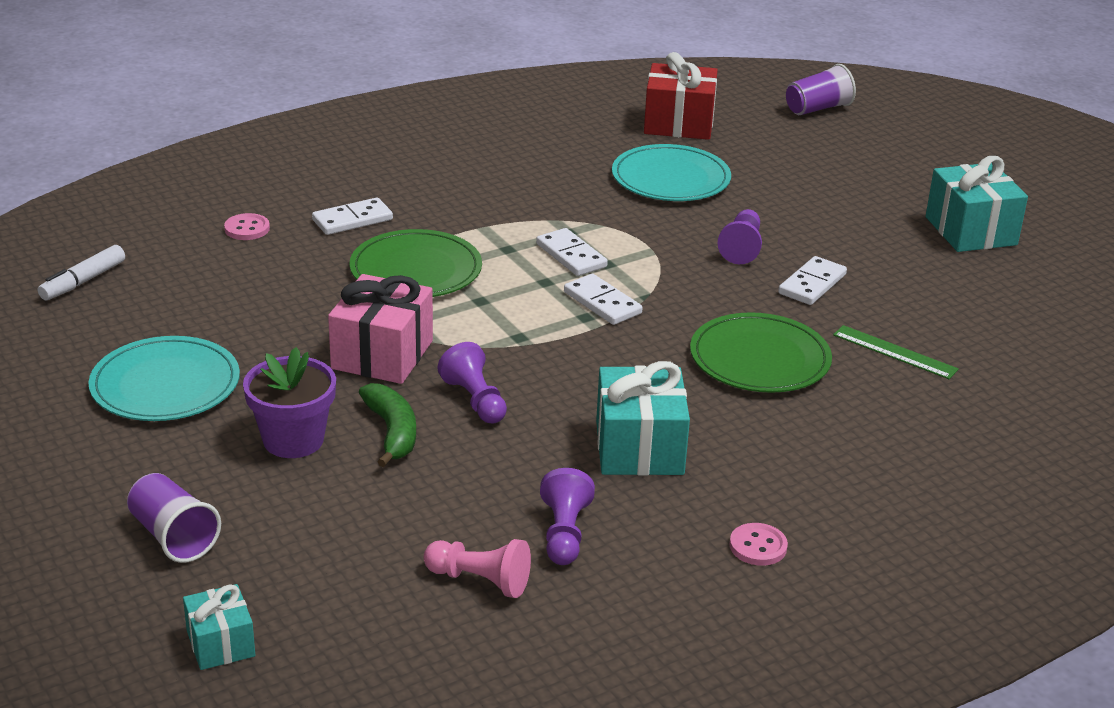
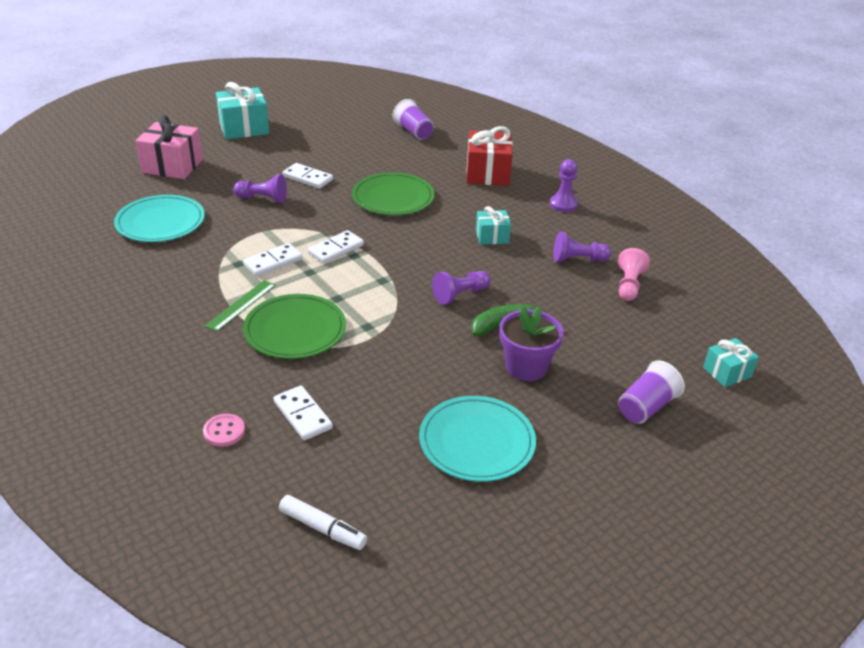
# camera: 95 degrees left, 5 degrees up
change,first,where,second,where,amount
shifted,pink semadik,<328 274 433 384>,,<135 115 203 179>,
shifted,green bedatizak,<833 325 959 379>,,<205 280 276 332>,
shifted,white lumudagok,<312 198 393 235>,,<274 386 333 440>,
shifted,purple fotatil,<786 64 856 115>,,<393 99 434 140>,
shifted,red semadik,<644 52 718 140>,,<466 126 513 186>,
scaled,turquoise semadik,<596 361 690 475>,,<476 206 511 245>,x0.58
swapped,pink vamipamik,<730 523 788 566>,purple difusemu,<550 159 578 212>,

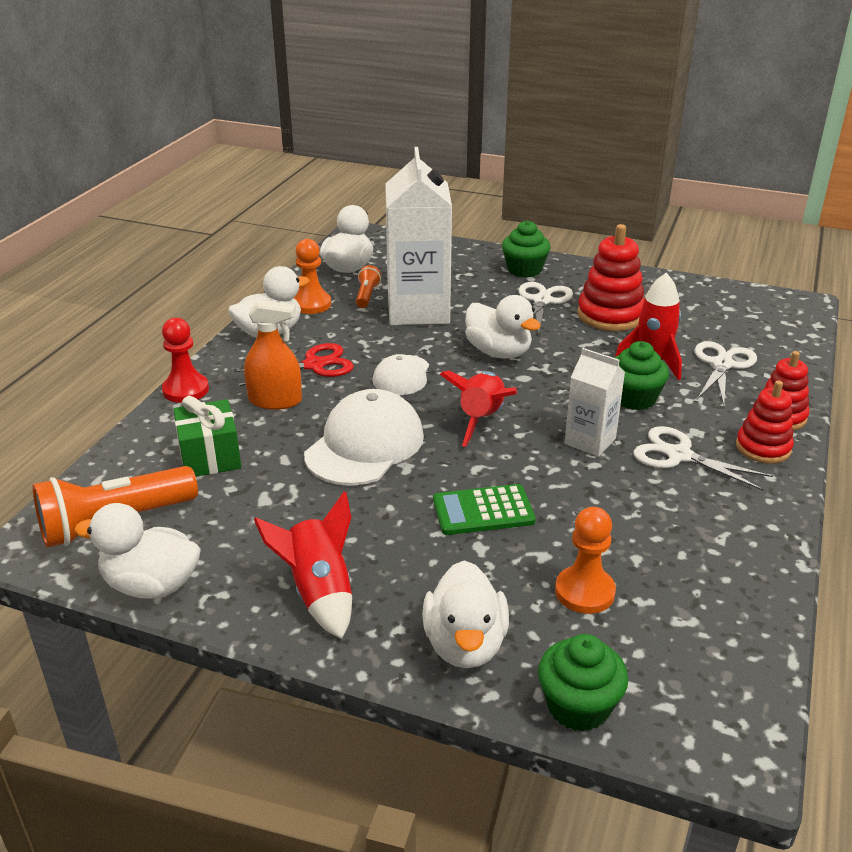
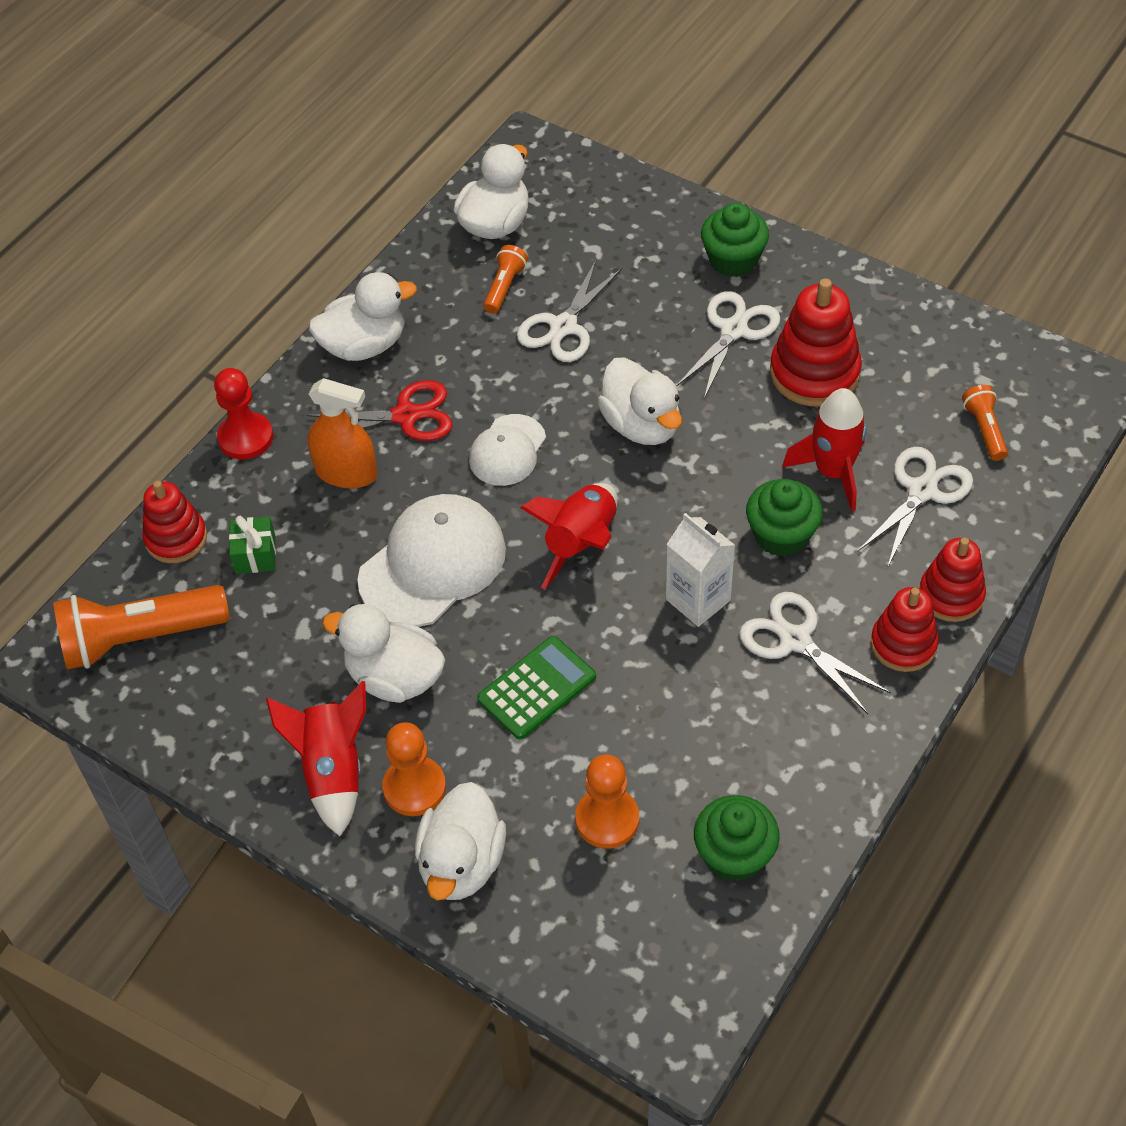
# camera: 15 degrees right, 20 degrees up
change,first,where,second,where,amount
new,,,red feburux,<142 481 207 563>,
scaled,green semadik,<173 396 241 477>,,<229 516 276 574>,x0.64
shifted,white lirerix,<74 503 201 599>,,<322 604 445 703>,
shifted,orange difusemu,<294 239 331 314>,,<382 722 446 816>,
rotated,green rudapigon,<433 484 536 535>,,<477 636 596 739>,135 degrees clockwise
swapped,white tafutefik,<385 147 452 325>,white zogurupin,<517 260 623 362>,
shifted,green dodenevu,<538 634 628 731>,,<694 795 780 882>,
new,,,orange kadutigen,<962 385 1008 461>,

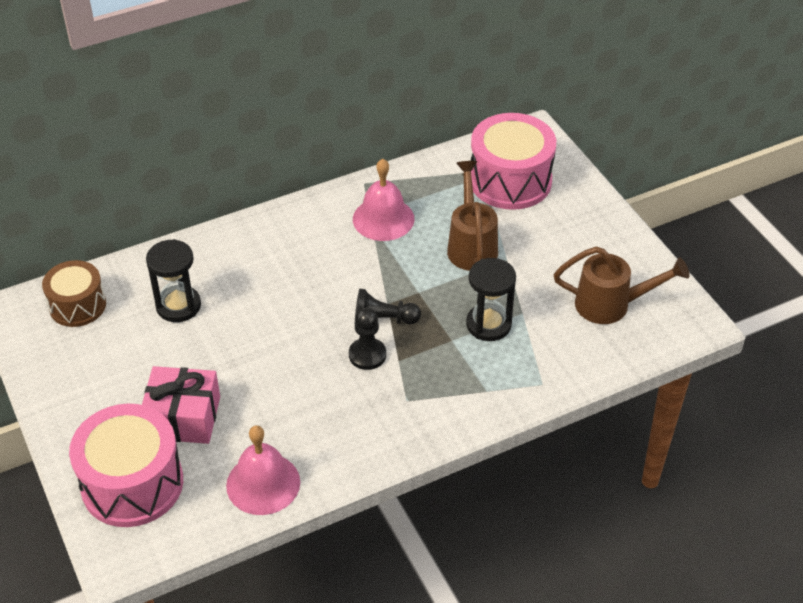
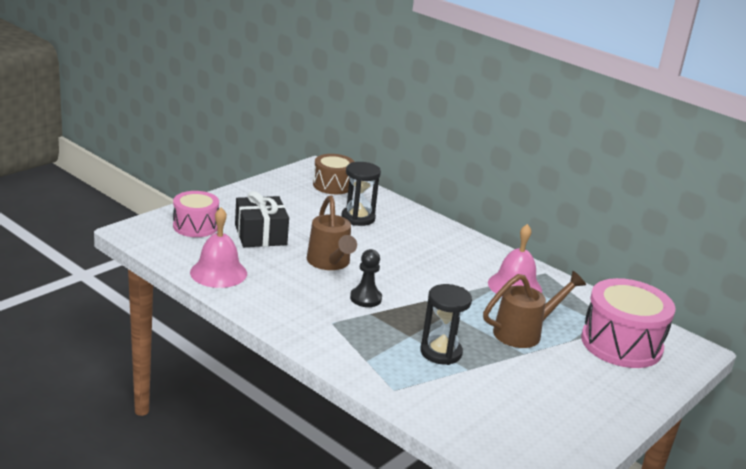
# camera: 65 degrees right, 20 degrees down
change,first,where,second,where,amount
scaled,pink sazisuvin,<69 404 183 527>,,<173 191 219 237>,x0.62
repainted,pink semadik,<142 366 220 444>,black semadik,<235 191 289 247>,
shifted,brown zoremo,<554 247 689 324>,,<307 195 357 270>,
gone,black difusemu,<355 288 421 324>,,,

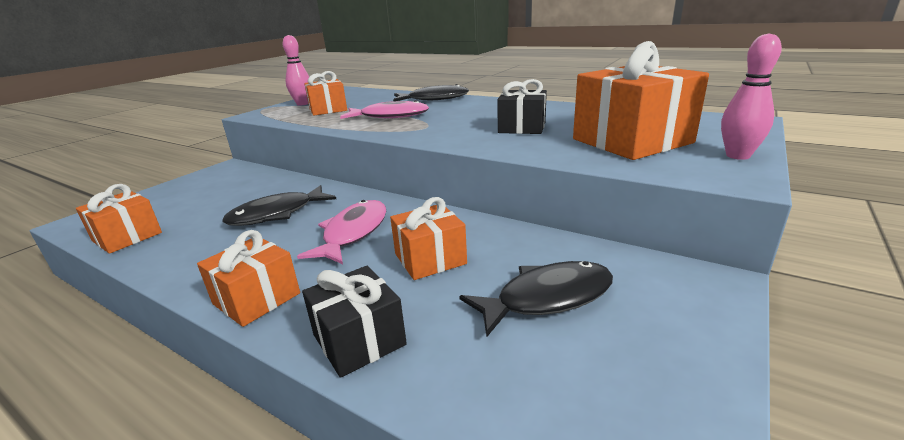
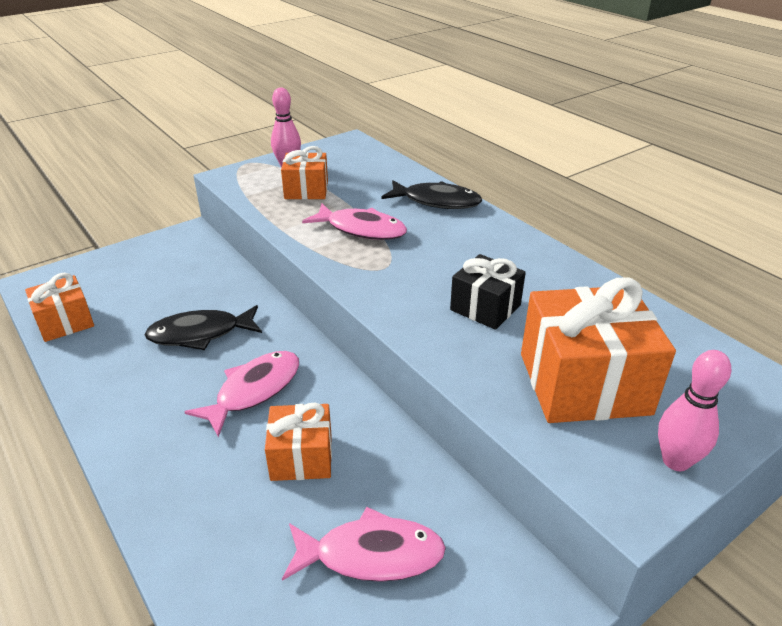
# camera: 20 degrees right, 10 degrees up
change,first,where,second,where,amount
repainted,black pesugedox,<459 261 613 337>,pink pesugedox,<282 507 446 582>,
gone,orange semadik,<197 230 300 327>,,,
gone,black semadik,<302 266 407 378>,,,

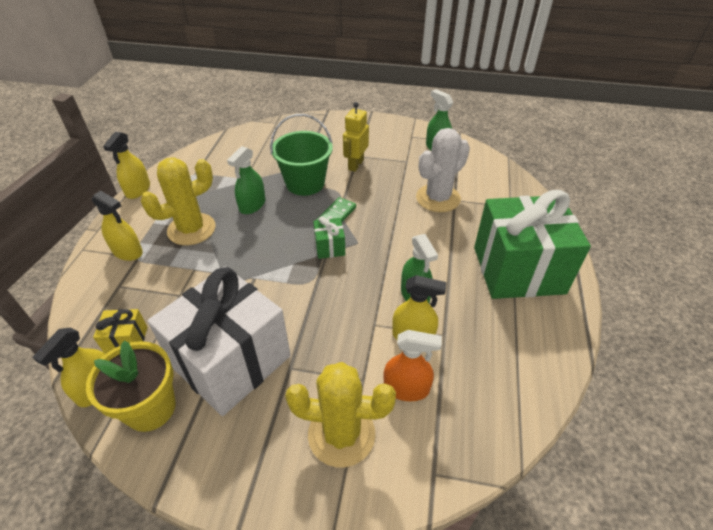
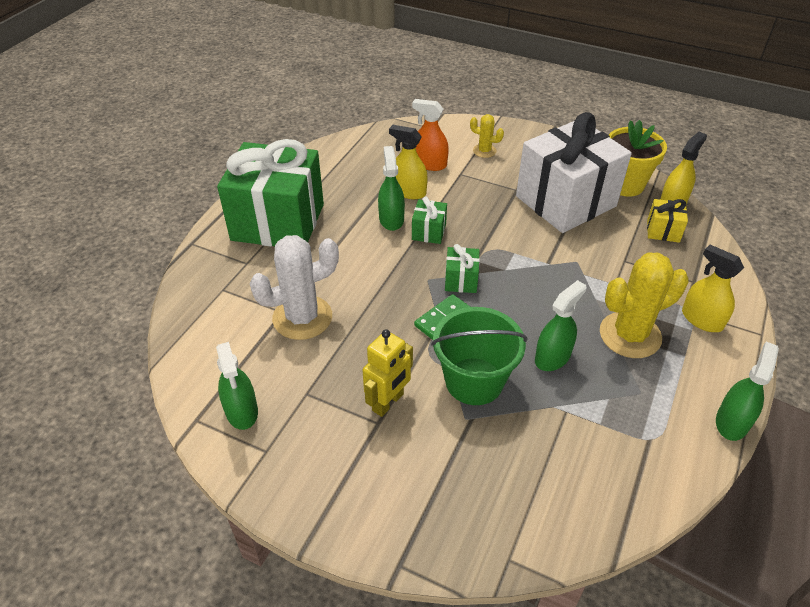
# camera: 165 degrees left, 0 degrees up
change,first,where,second,where,amount
new,,,green semadik,<412 196 447 244>,
scaled,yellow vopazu,<285 362 396 467>,,<470 114 504 158>,x0.50
repainted,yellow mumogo,<103 132 150 199>,green mumogo,<716 342 779 441>,

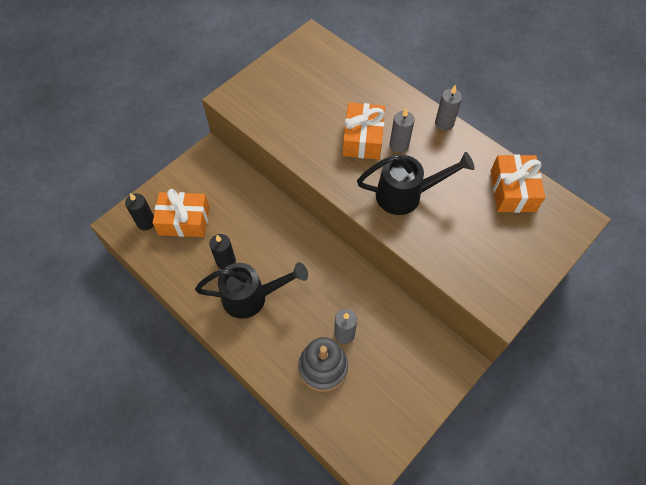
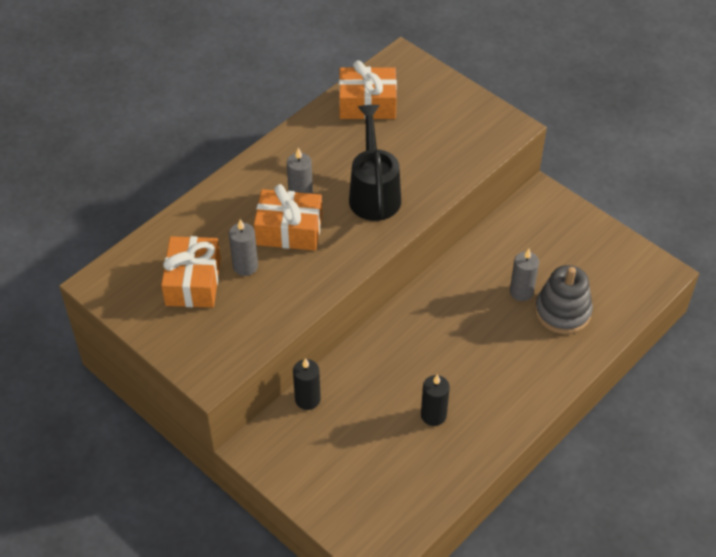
# camera: 90 degrees left, 10 degrees down
change,first,where,second,where,amount
shifted,orange semadik,<153 189 209 237>,,<161 236 221 308>,
shifted,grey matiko,<435 85 462 131>,,<229 219 258 276>,
shifted,black matiko,<125 193 154 230>,,<293 358 321 410>,
gone,black zoremo,<195 262 308 319>,,,

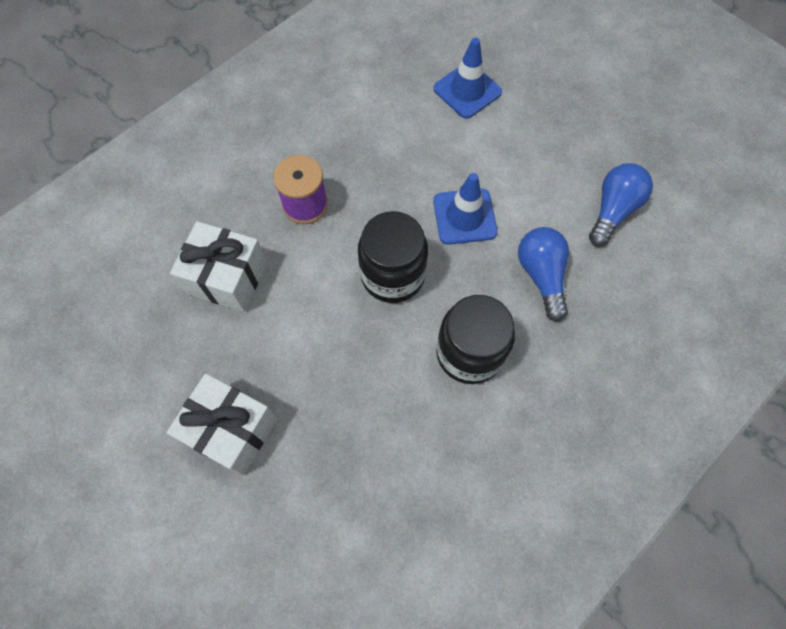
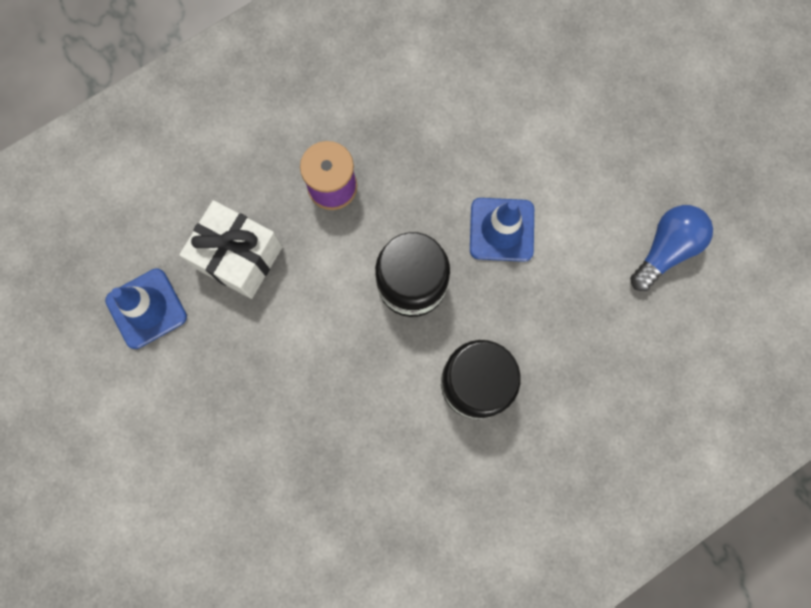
# camera: 10 degrees right, 10 degrees up
change,first,where,second,where,amount
shifted,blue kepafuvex,<433 38 502 119>,,<105 268 187 349>,
gone,white semadik,<167 374 277 475>,,,
gone,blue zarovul,<518 227 569 322>,,,

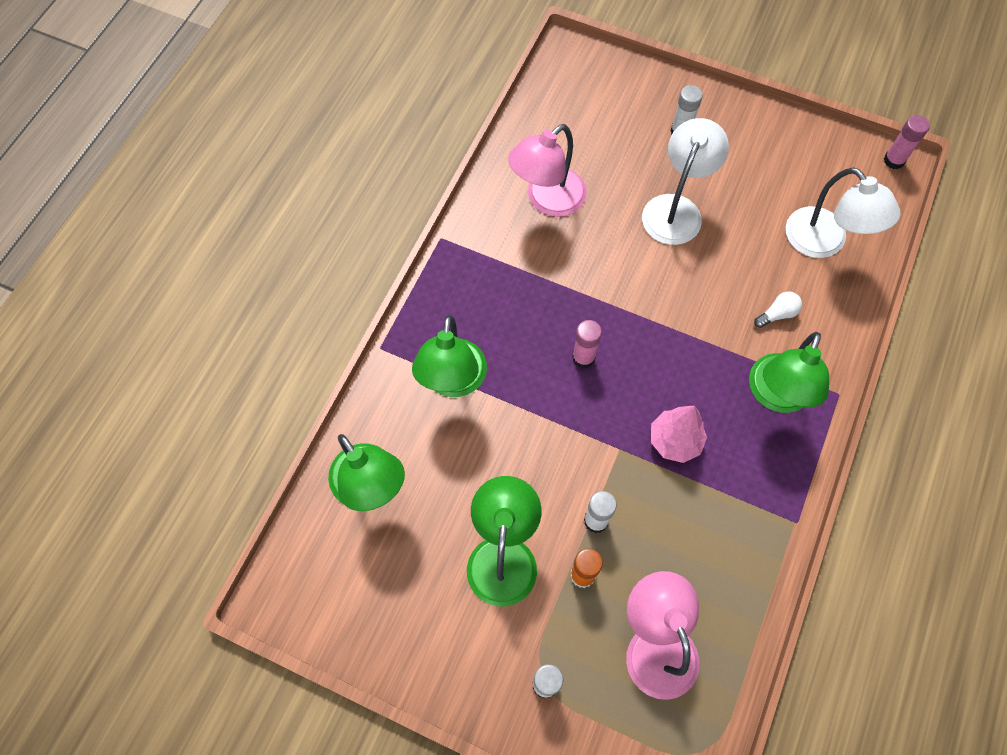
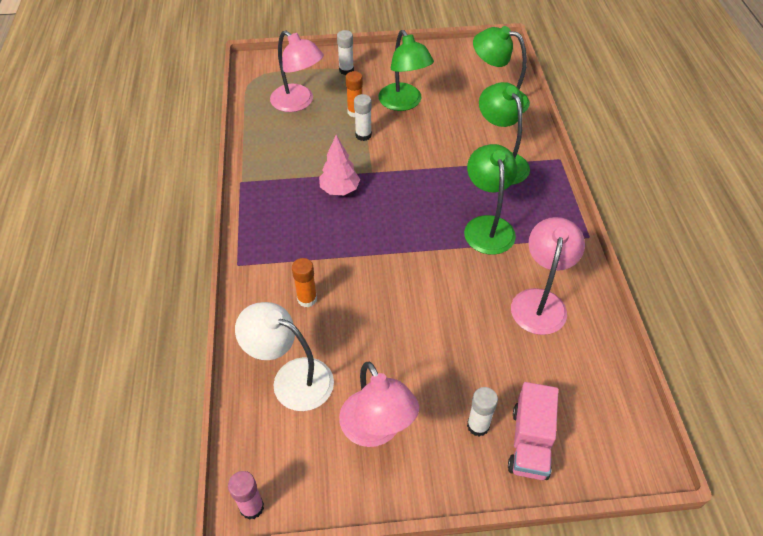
# camera: 150 degrees right, 15 degrees down
change,first,where,second,where,amount
swapped,white zarovul,<754 291 802 328>,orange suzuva,<292 258 317 307>,
new,,,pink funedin,<339 362 419 447>,
shifted,green funedin,<749 332 829 413>,,<464 144 517 255>,
new,,,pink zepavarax,<508 382 558 480>,
gone,pink suzuva,<572 320 602 368>,,,
gone,white funedin,<642 118 729 245>,,,

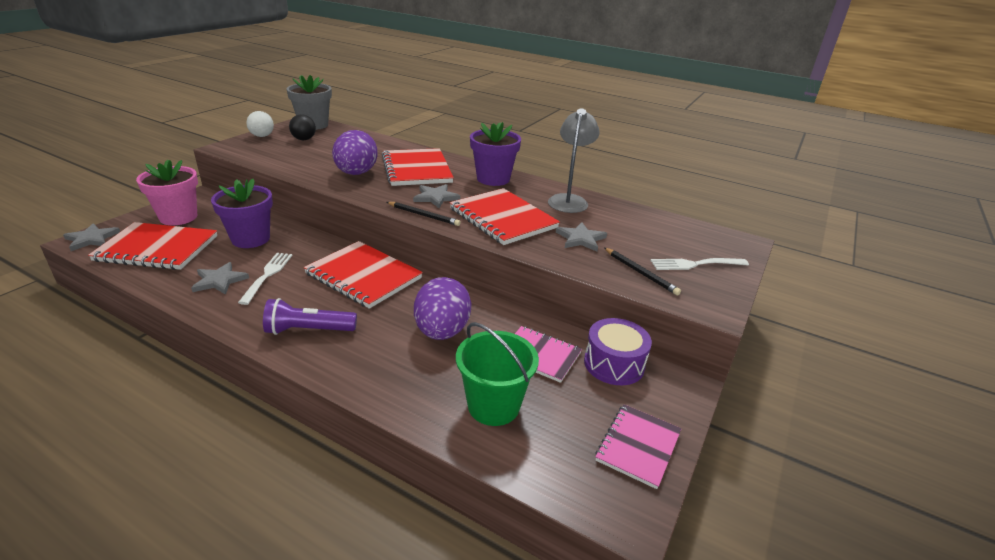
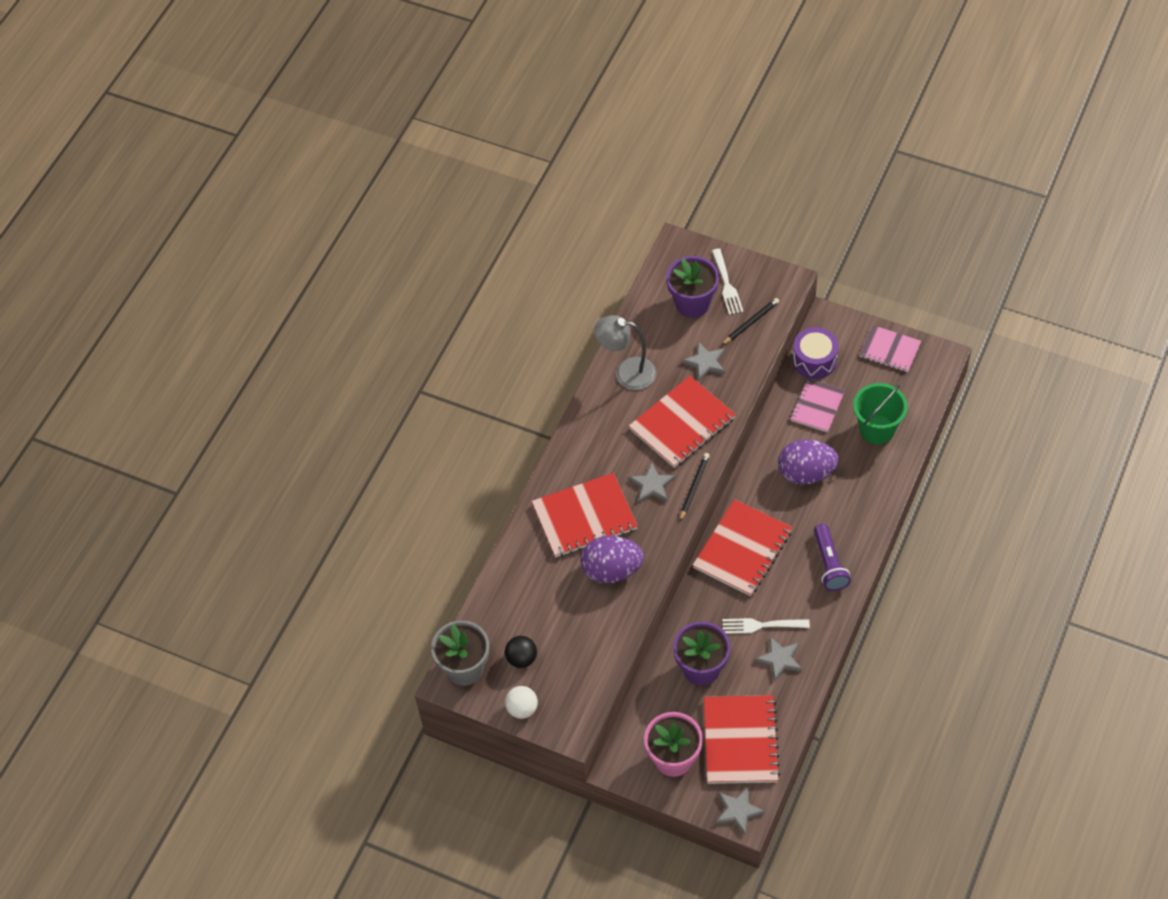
# camera: 90 degrees left, 25 degrees up
change,first,where,second,where,amount
shifted,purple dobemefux,<470 122 521 186>,,<666 256 719 318>,

